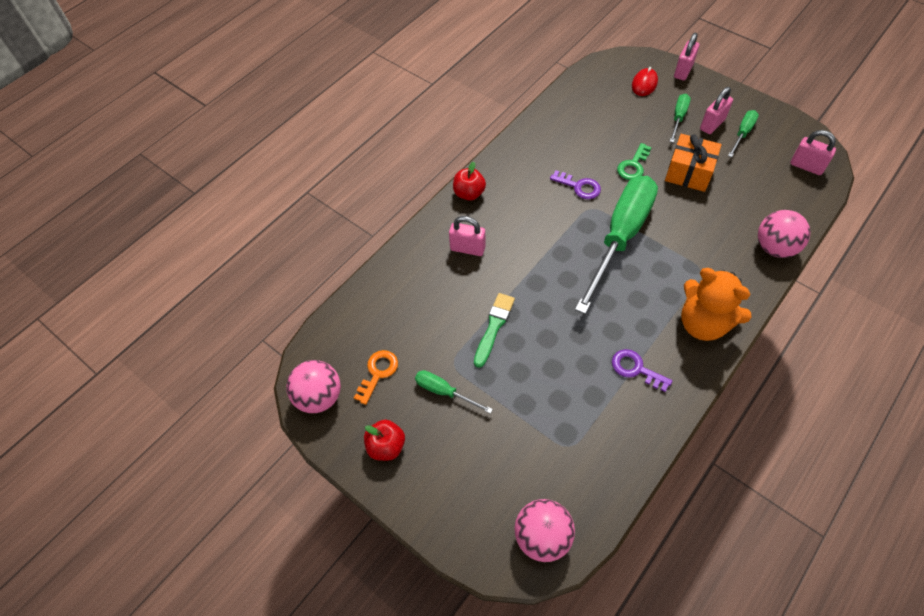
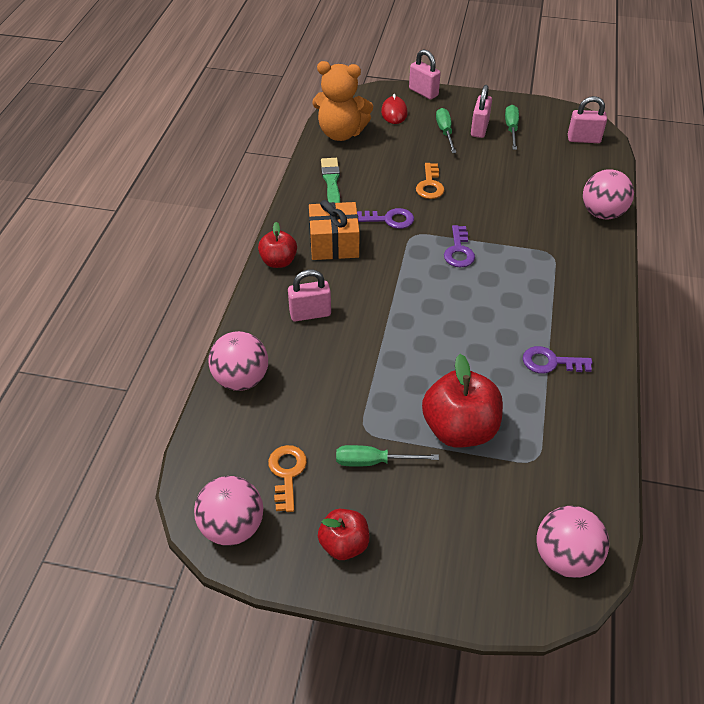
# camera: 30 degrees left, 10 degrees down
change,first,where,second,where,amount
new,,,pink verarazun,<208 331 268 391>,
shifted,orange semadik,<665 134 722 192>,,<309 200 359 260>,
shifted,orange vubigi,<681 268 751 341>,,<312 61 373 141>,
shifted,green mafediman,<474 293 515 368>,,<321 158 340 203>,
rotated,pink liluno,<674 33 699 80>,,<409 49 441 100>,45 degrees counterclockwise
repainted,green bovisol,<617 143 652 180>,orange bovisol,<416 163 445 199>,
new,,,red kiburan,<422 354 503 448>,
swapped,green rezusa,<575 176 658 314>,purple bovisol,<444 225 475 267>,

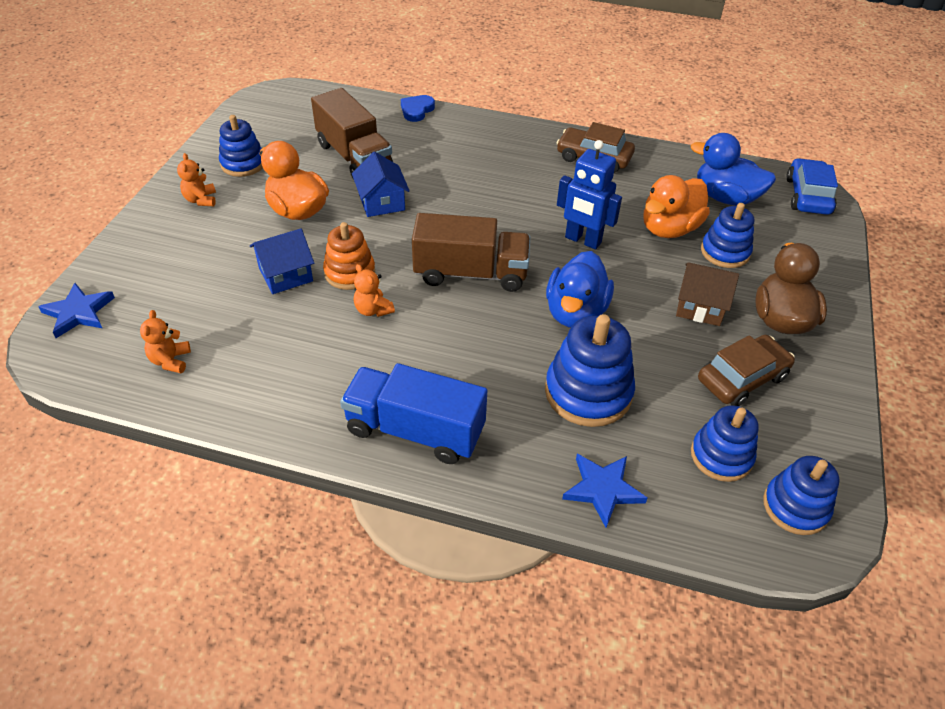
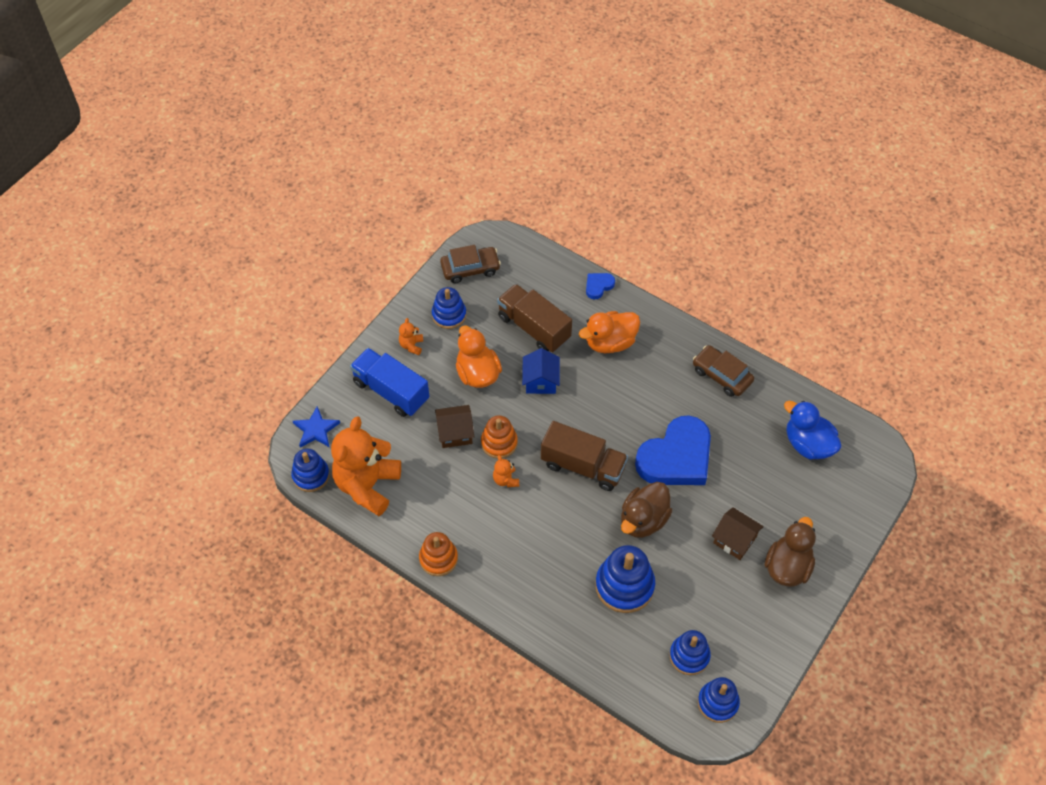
# camera: 20 degrees right, 10 degrees up
change,first,where,second,where,amount
shifted,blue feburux,<701 203 754 268>,,<291 449 330 492>,
scaled,orange vubigi,<140 310 191 373>,,<331 416 401 516>,x2.47
shifted,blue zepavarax,<340 363 487 464>,,<350 348 430 417>,
new,,,orange feburux,<419 532 458 576>,
repainted,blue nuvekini,<250 228 314 294>,brown nuvekini,<435 405 474 448>,
shifted,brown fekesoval,<698 335 795 406>,,<440 245 501 283>,
rotated,brown zepavarax,<311 88 393 178>,,<497 284 572 352>,150 degrees clockwise
shifted,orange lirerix,<643 175 710 238>,,<579 311 640 353>,
repainted,blue lirerix,<546 251 614 328>,brown lirerix,<621 482 672 538>,
swapped,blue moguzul,<557 140 622 249>,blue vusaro,<635 416 711 485>,
gone,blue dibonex,<562 454 647 527>,,,
gone,blue fekesoval,<786 158 838 215>,,,

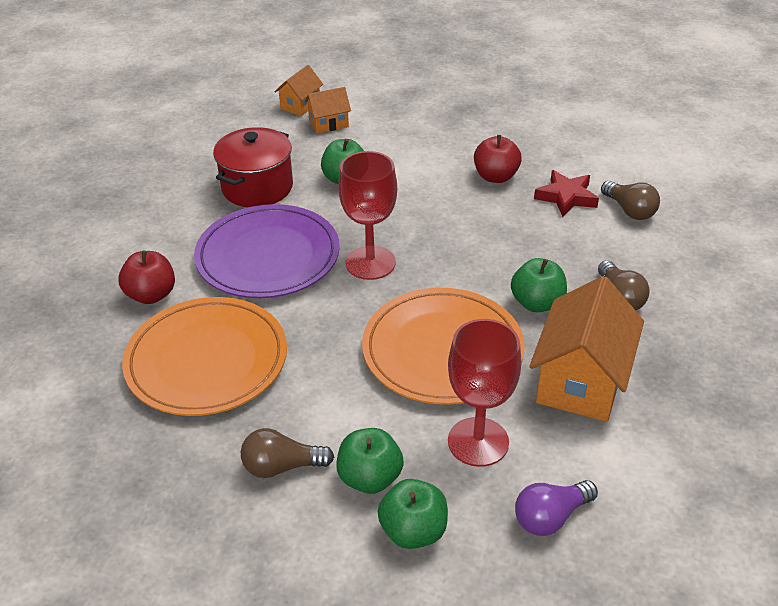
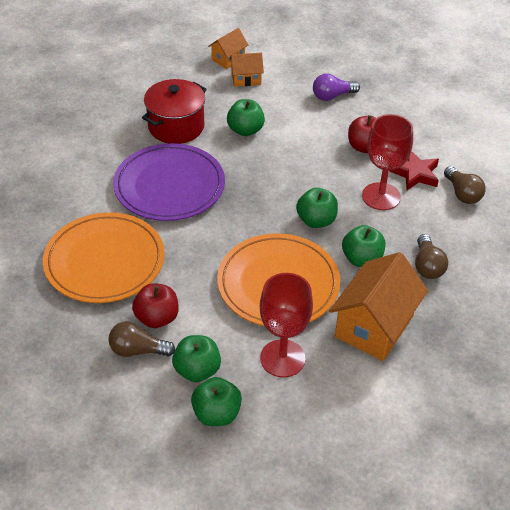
# camera: 10 degrees right, 5 degrees up
change,first,where,second,where,amount
shifted,red kiburan,<118 251 175 304>,,<132 283 179 328>,
new,,,green kiburan,<296 188 338 228>,
shifted,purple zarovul,<515 480 598 536>,,<313 73 360 101>,
shifted,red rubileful,<338 151 397 280>,,<362 114 413 210>,

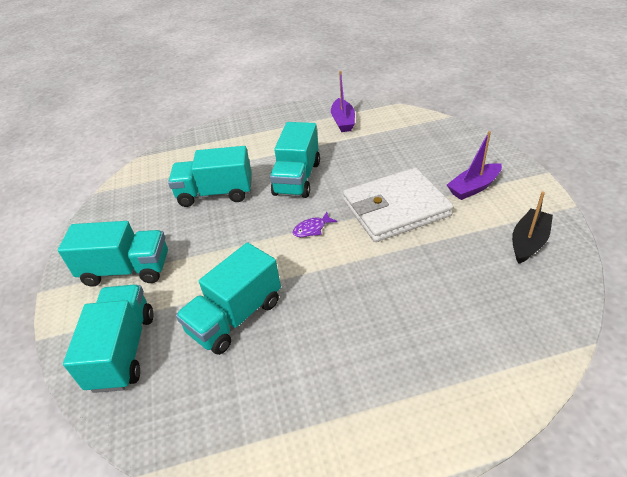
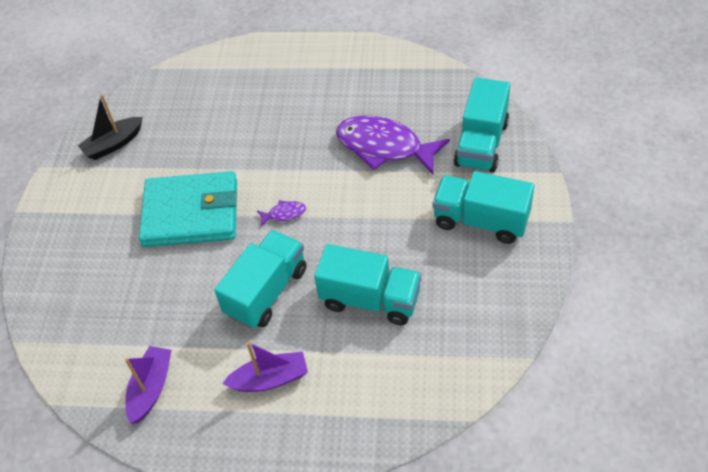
# camera: 160 degrees left, 10 degrees up
change,first,where,second,where,amount
repainted,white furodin,<343 167 453 242>,turquoise furodin,<139 171 237 247>,
shifted,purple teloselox,<447 131 502 200>,,<222 342 308 392>,
swapped,turquoise zepavarax,<176 242 281 355>,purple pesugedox,<336 116 450 174>,

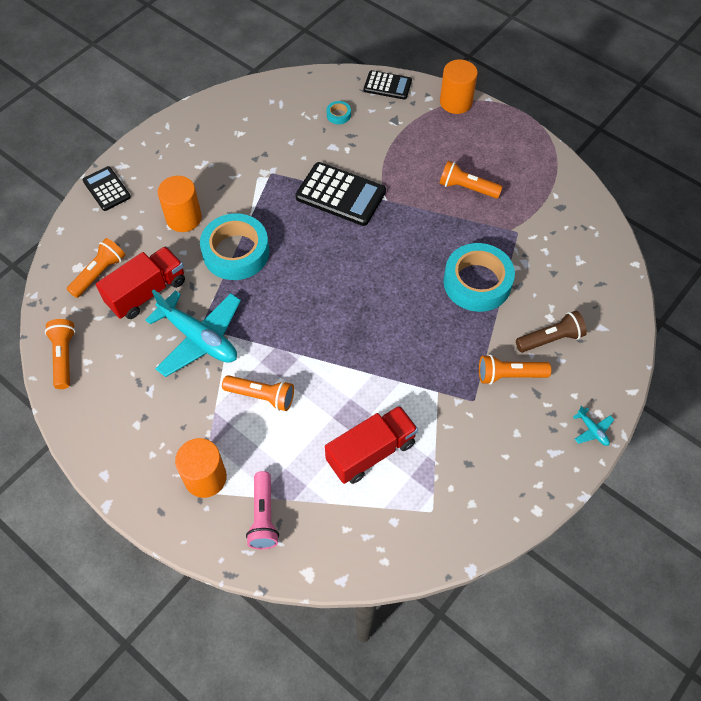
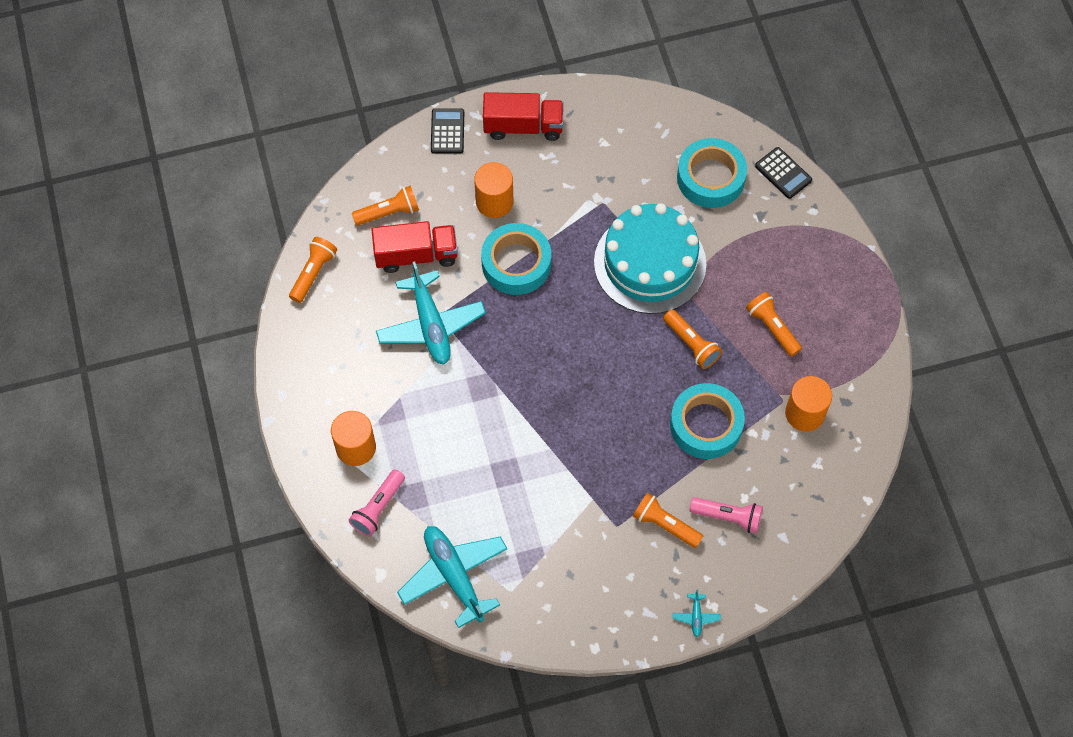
# camera: 35 degrees right, 5 degrees up
change,first,where,second,where,amount
new,,,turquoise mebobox,<397 526 508 628>,
shifted,red zepavarax,<325 405 418 484>,,<483 92 564 141>,
swapped,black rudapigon,<295 162 386 226>,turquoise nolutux,<594 203 706 314>,
shifted,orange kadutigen,<222 375 294 411>,,<663 309 722 369>,
scaled,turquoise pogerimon,<326 101 351 124>,,<677 138 747 208>,x2.47
repainted,brown kadutigen,<516 311 587 352>,pink kadutigen,<690 497 763 534>,
shifted,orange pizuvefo,<440 59 478 114>,,<785 376 832 431>,

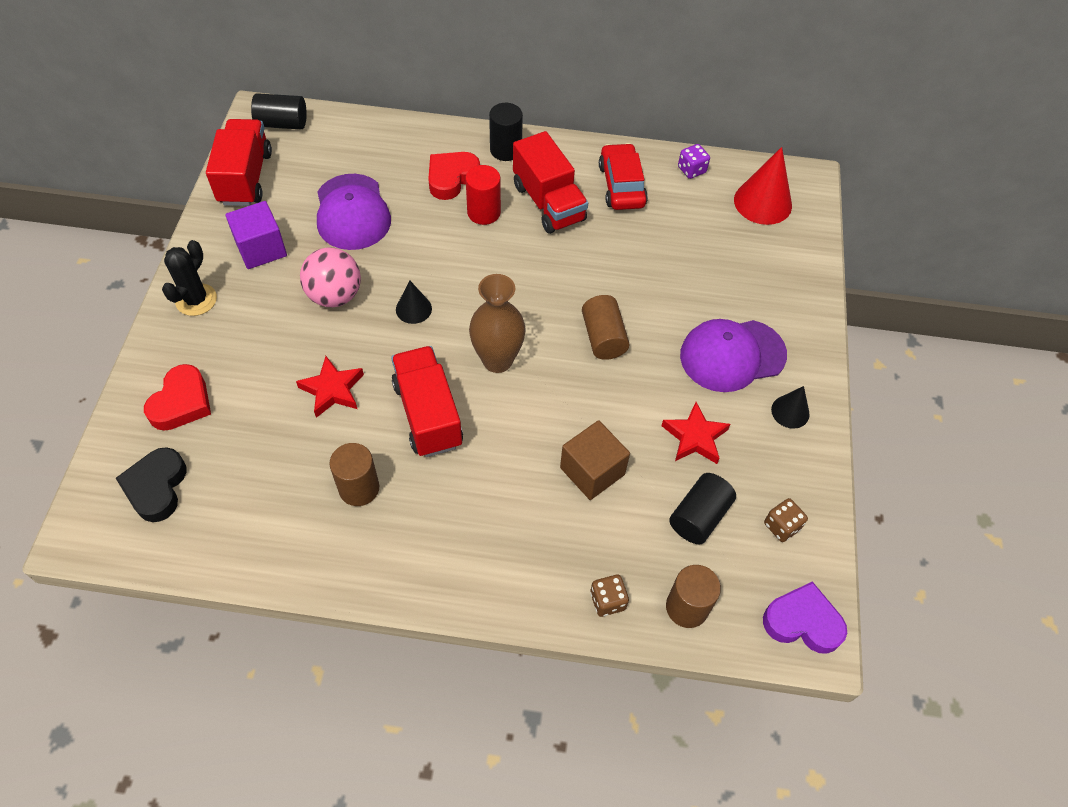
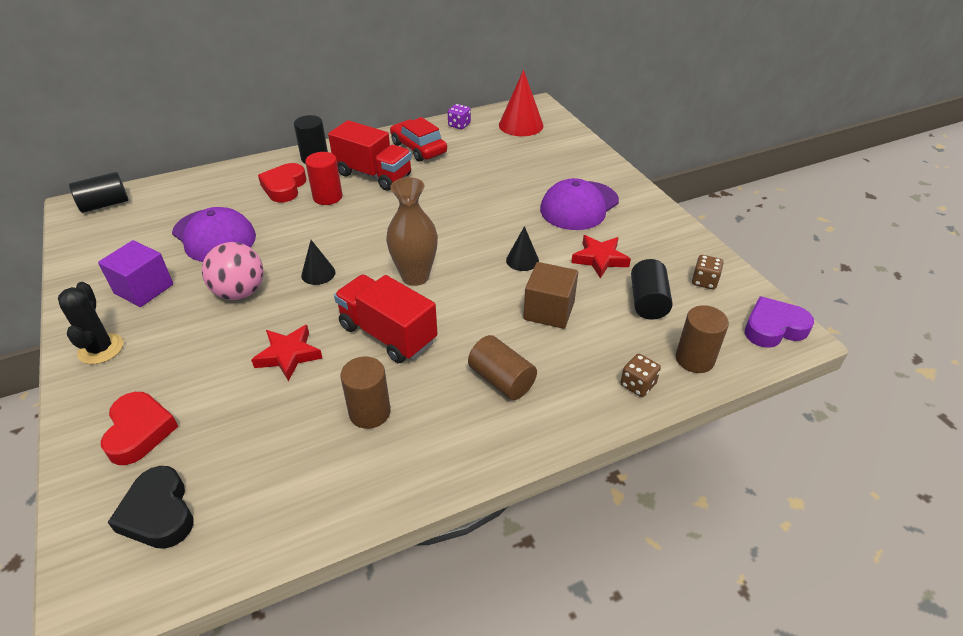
# camera: 30 degrees left, 15 degrees down
change,first,where,second,where,amount
shifted,brown pizuvefo,<582 295 629 360>,,<468 335 537 400>,
shifted,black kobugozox,<771 386 809 429>,,<506 226 539 271>,
gone,red zepavarax,<206 119 272 206>,,,

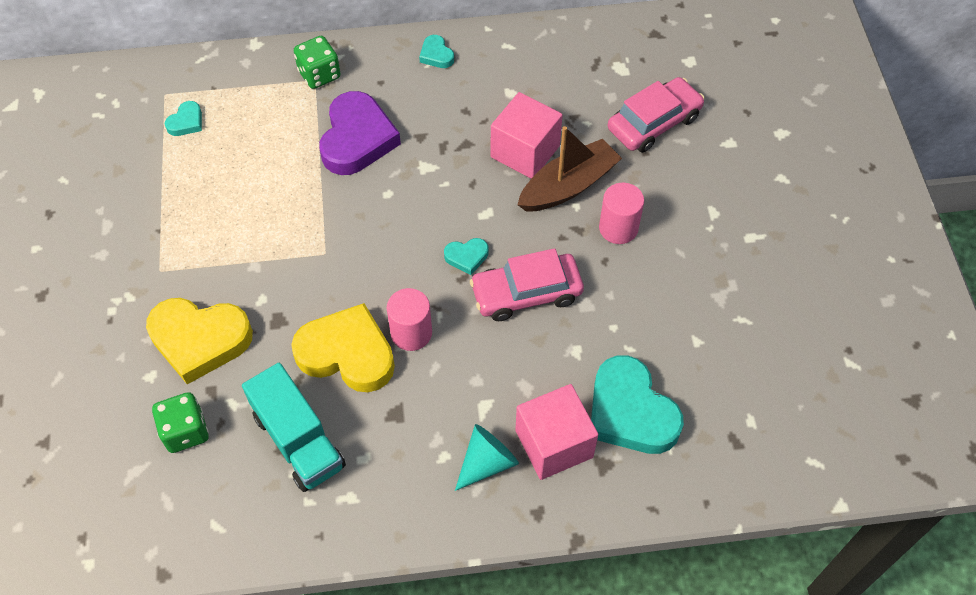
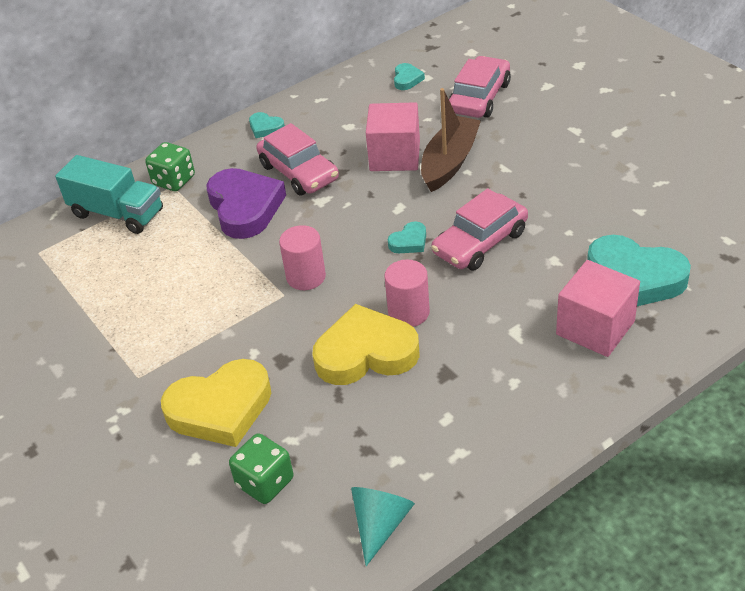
# camera: 25 degrees left, 15 degrees down
change,first,where,second,where,amount
shifted,turquoise zepavarax,<242 363 346 492>,,<55 155 163 234>,
new,,,pink fekesoval,<256 123 339 196>,
shifted,pink pizuvefo,<599 183 644 244>,,<279 225 326 290>,
shifted,turquoise kobugozox,<455 424 519 491>,,<351 487 415 566>,
shifted,turquoise vusaro,<165 101 202 136>,,<394 63 425 90>,

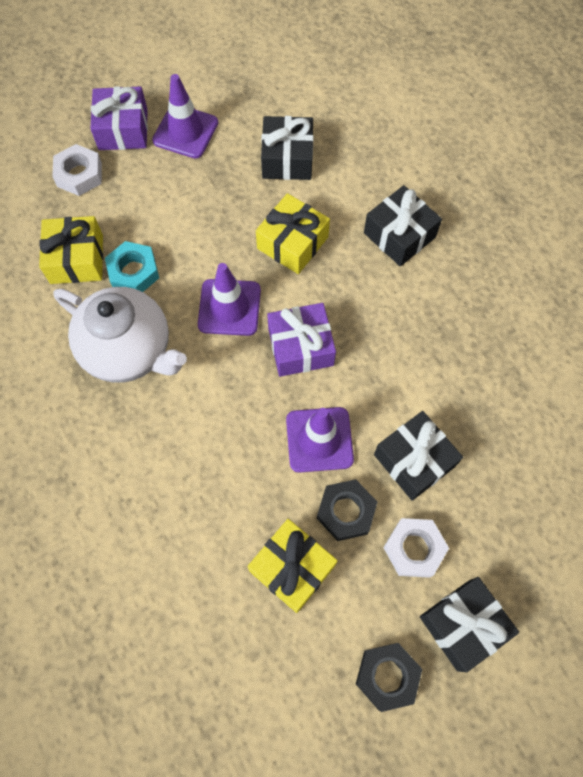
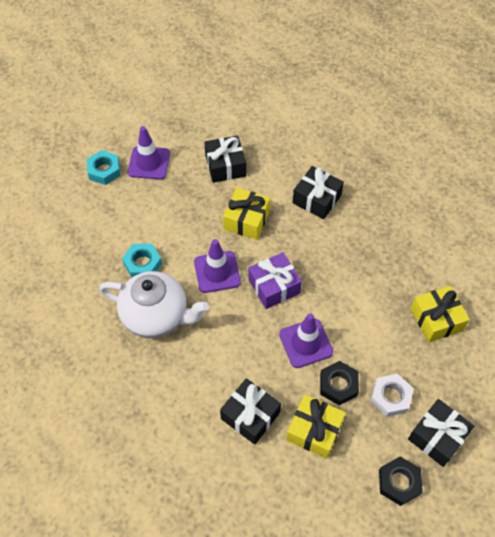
# camera: 15 degrees left, 10 degrees down
change,first,where,second,where,amount
swapped,purple semadik,<90 86 148 150>,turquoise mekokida,<87 150 121 185>,
shifted,black semadik,<374 411 463 501>,,<220 378 281 445>,
shifted,yellow semadik,<39 216 103 284>,,<411 286 470 343>,
gone,white mekokida,<52 144 102 196>,,,

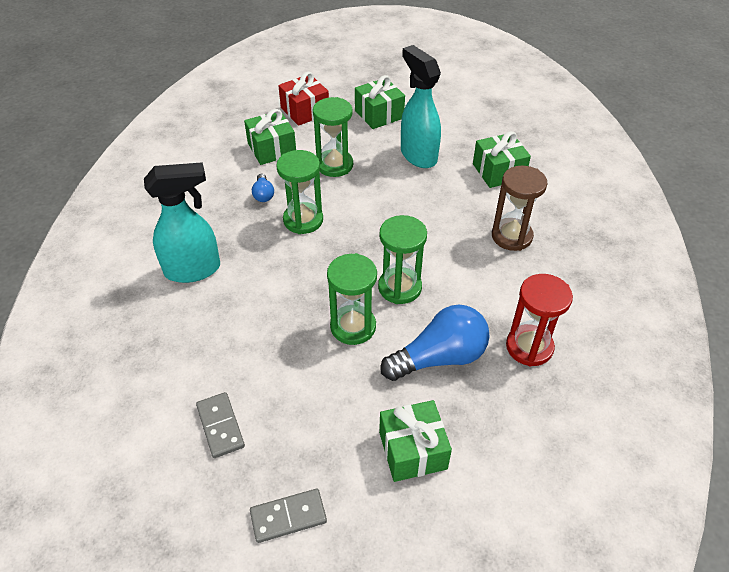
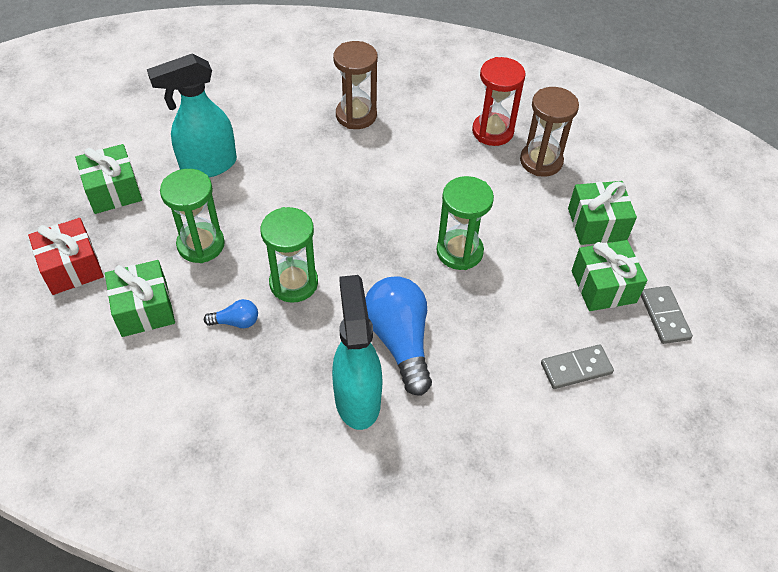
# camera: 85 degrees left, 5 degrees up
change,first,where,second,where,amount
shifted,blue zarovul,<380 305 490 381>,,<365 276 432 396>,
new,,,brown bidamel,<520 87 579 177>,
shifted,green semadik,<473 131 531 188>,,<571 240 647 311>,
gone,green bidamel,<378 215 427 304>,,,

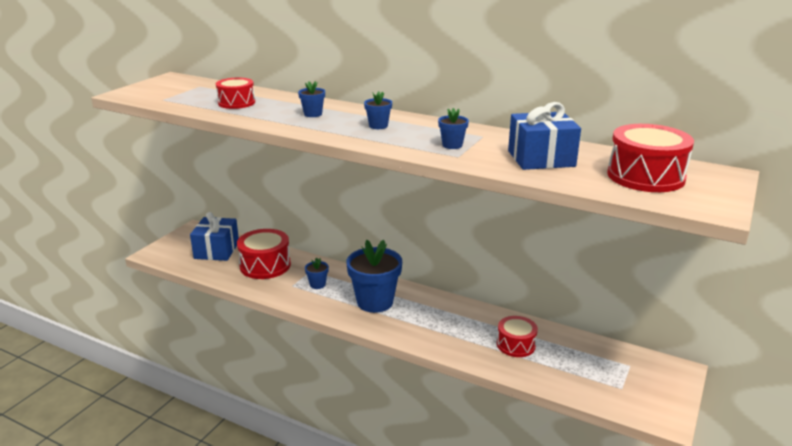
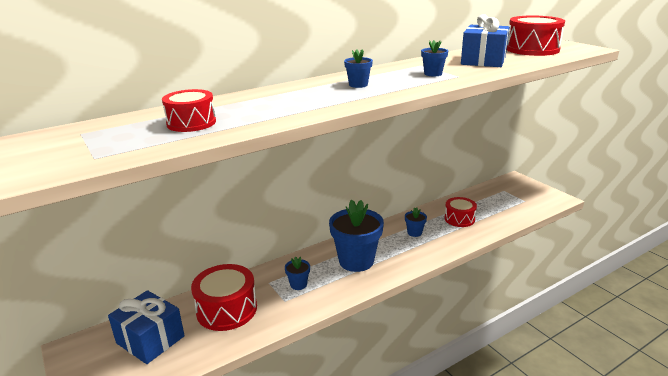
# camera: 60 degrees left, 0 degrees up
change,first,where,second,where,amount
shifted,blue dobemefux,<298 81 325 117>,,<405 207 427 237>,

